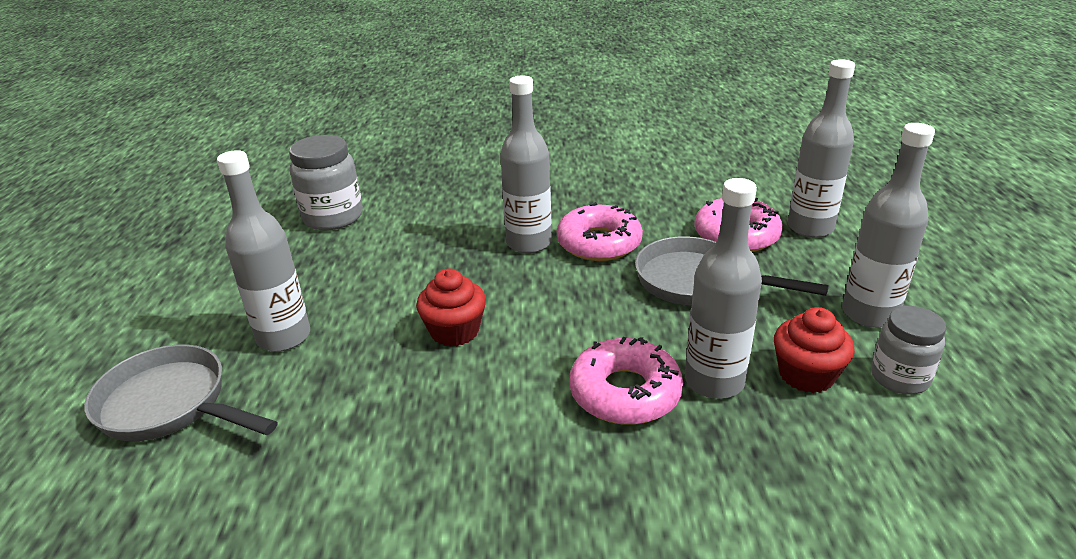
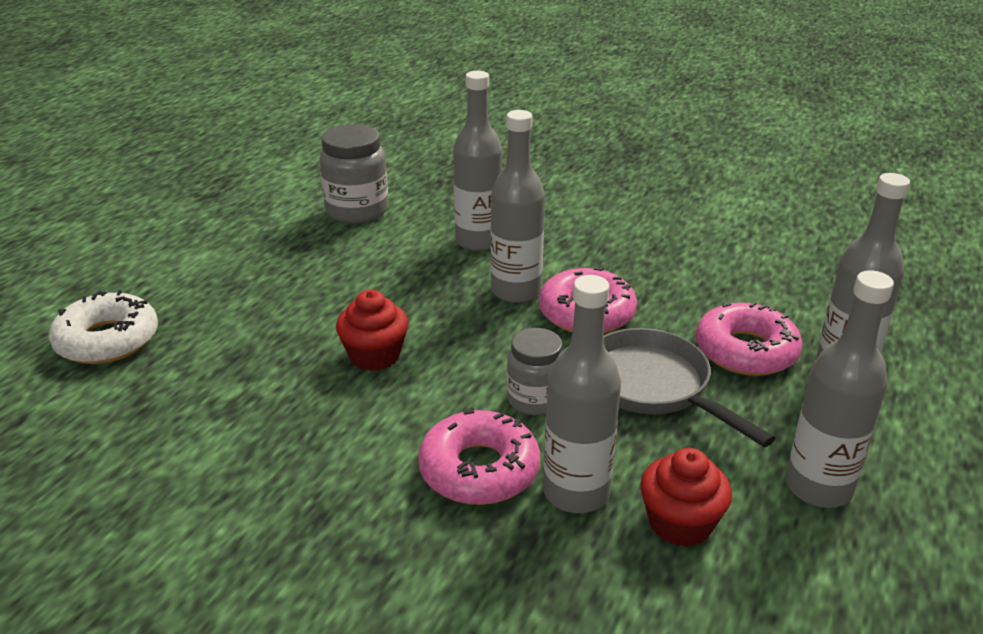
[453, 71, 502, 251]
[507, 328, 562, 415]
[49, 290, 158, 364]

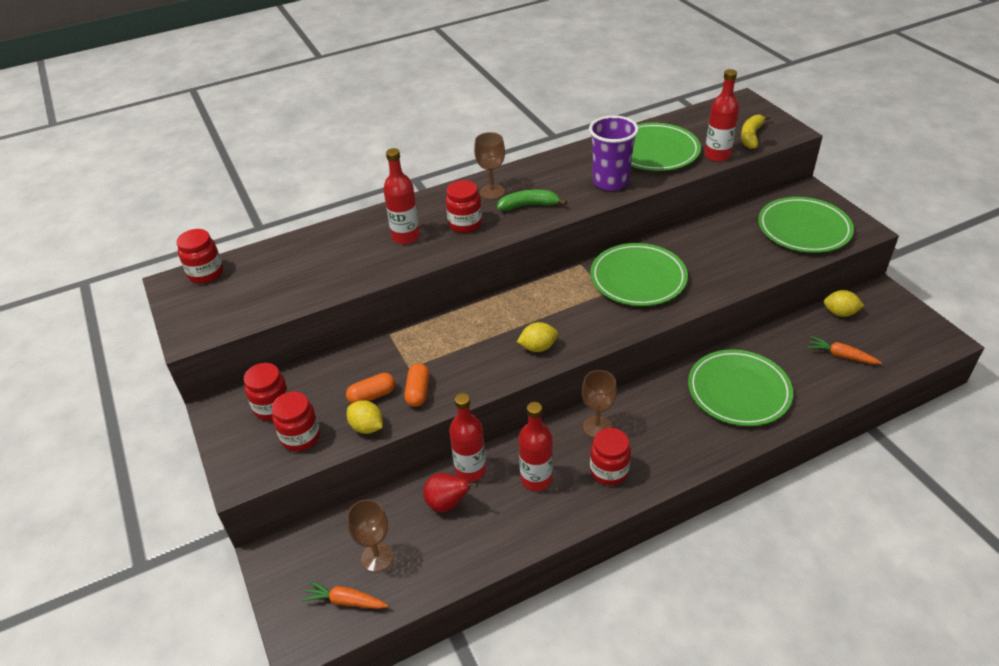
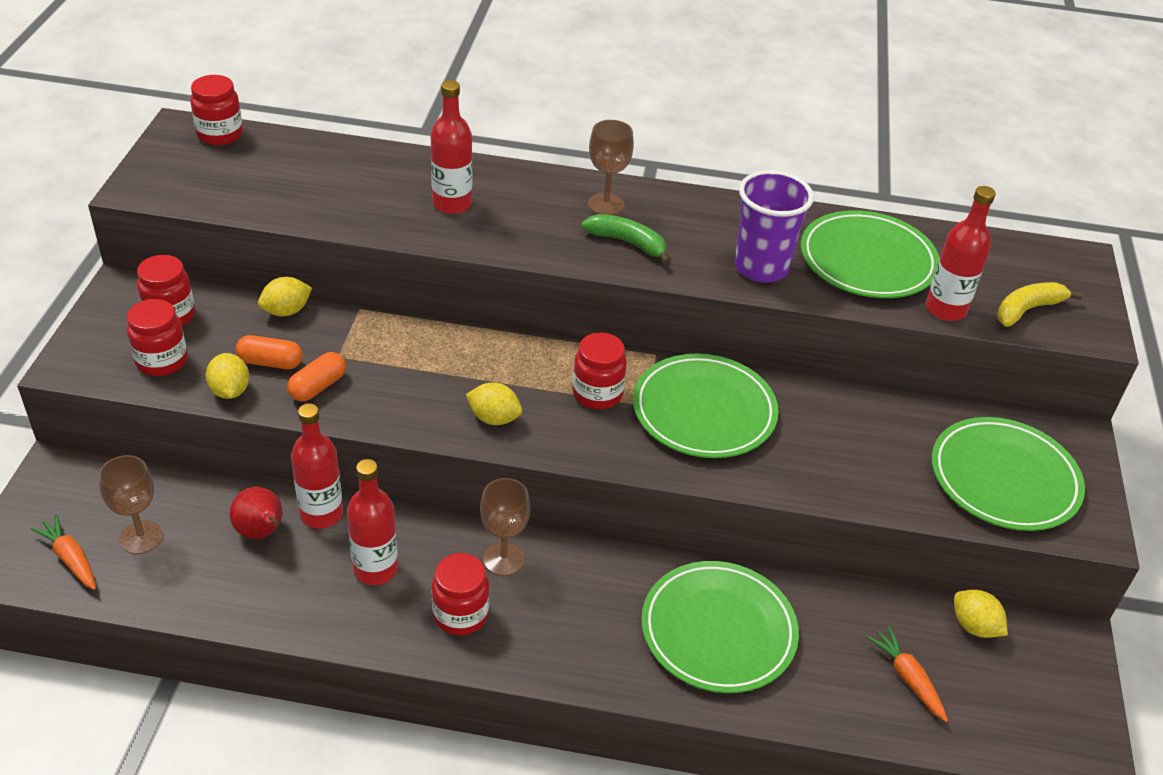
[258, 277, 312, 316]
[573, 333, 627, 409]

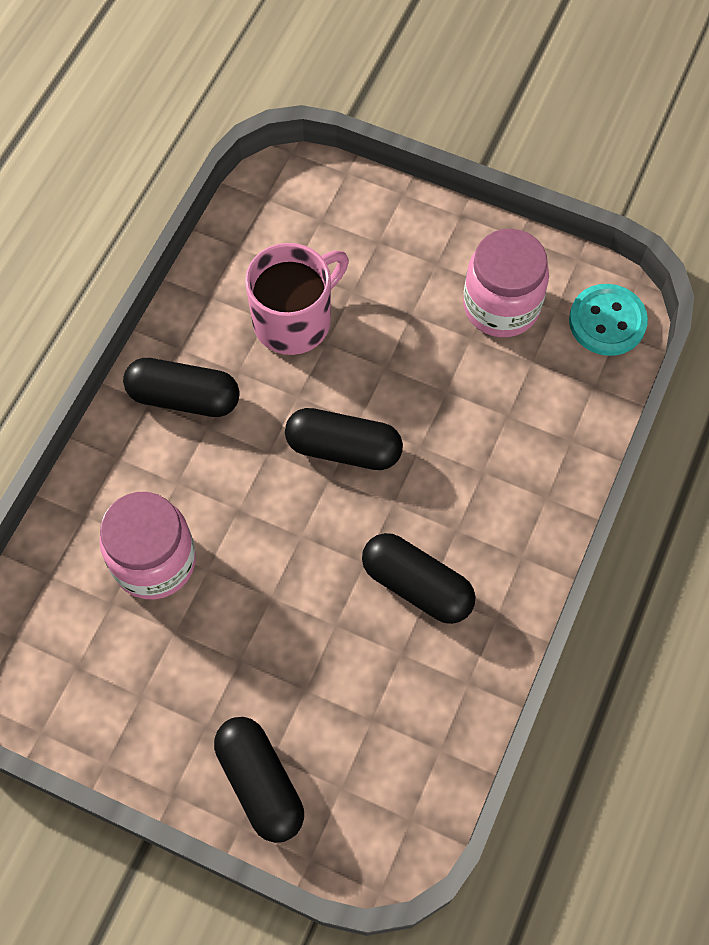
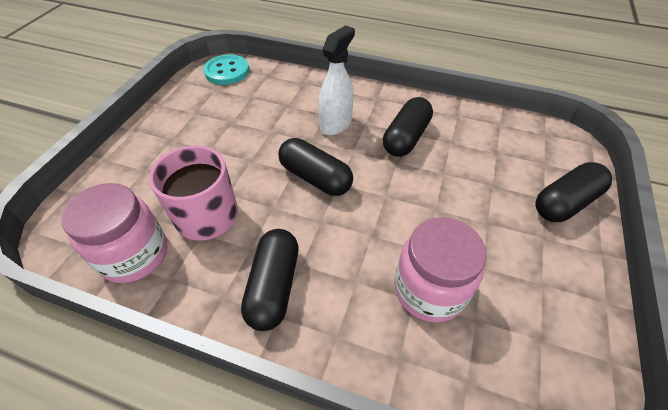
[319, 25, 355, 135]
[61, 183, 167, 283]
[279, 138, 353, 196]

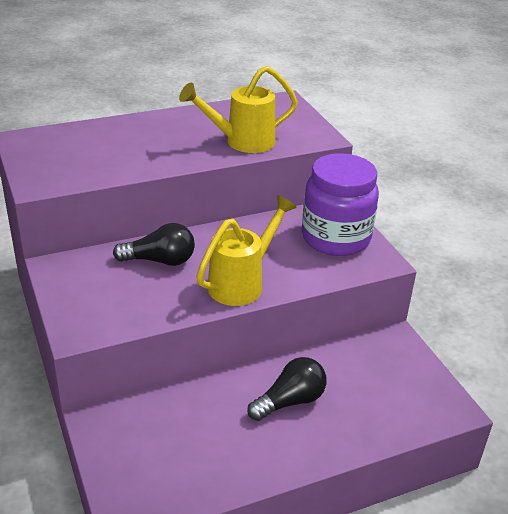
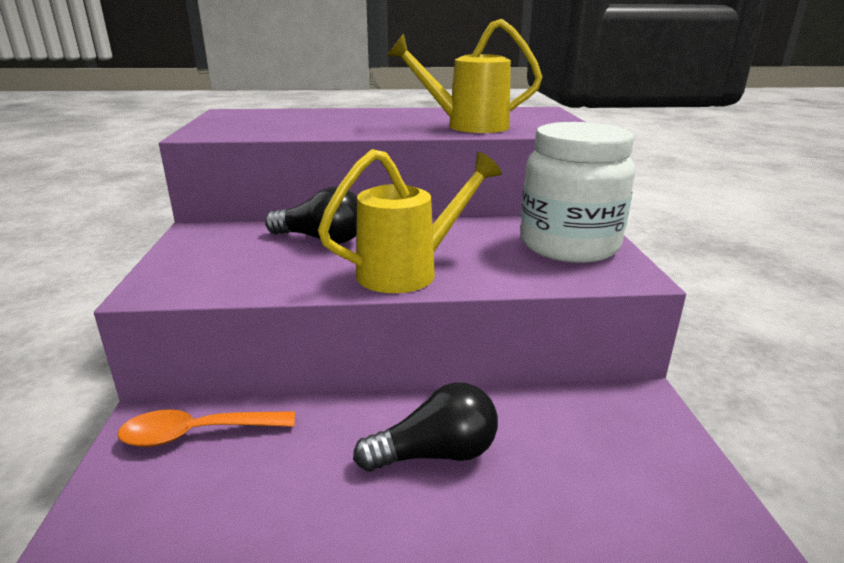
[117, 409, 295, 447]
[520, 122, 635, 263]

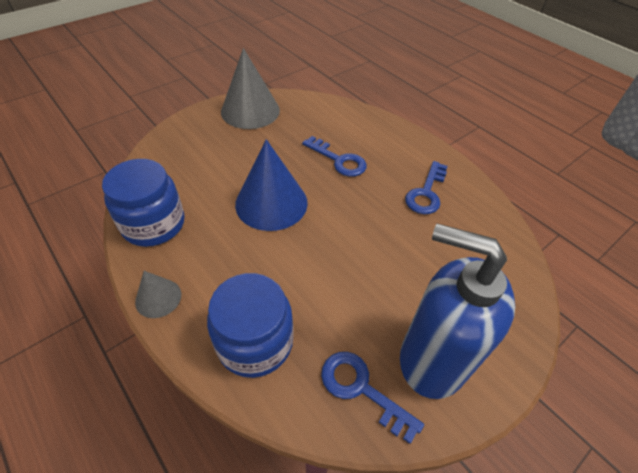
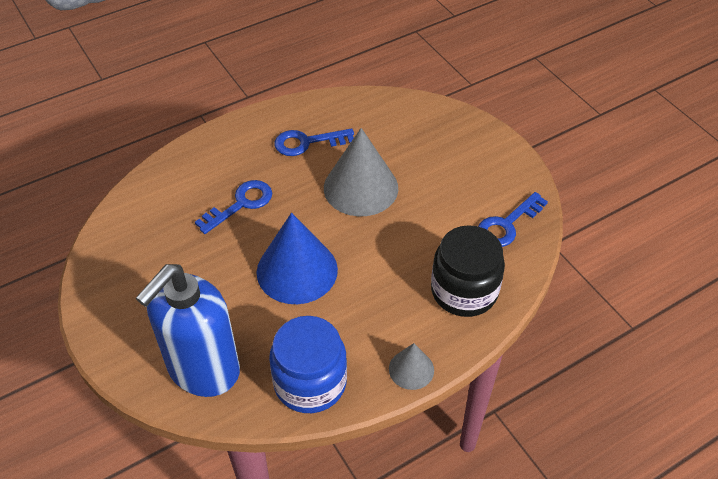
[324, 128, 398, 216]
[136, 264, 240, 397]
[431, 225, 505, 317]
[275, 129, 354, 156]

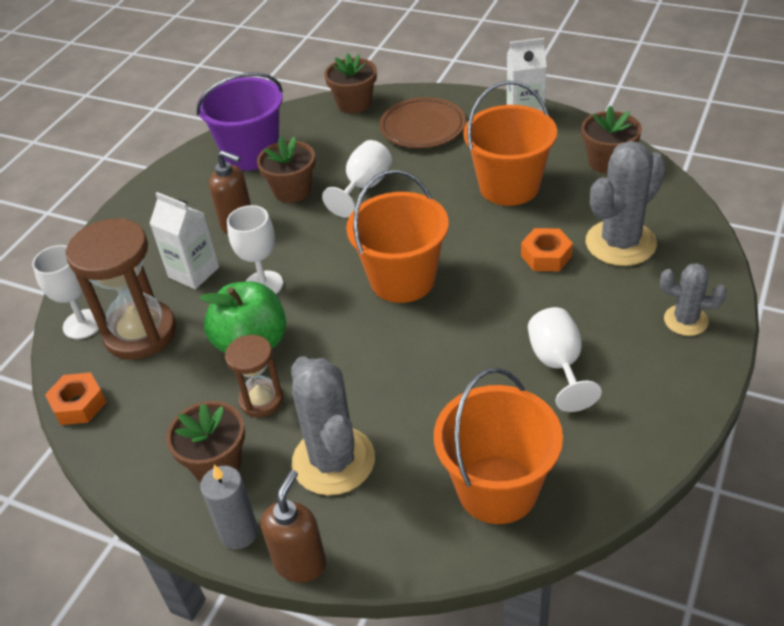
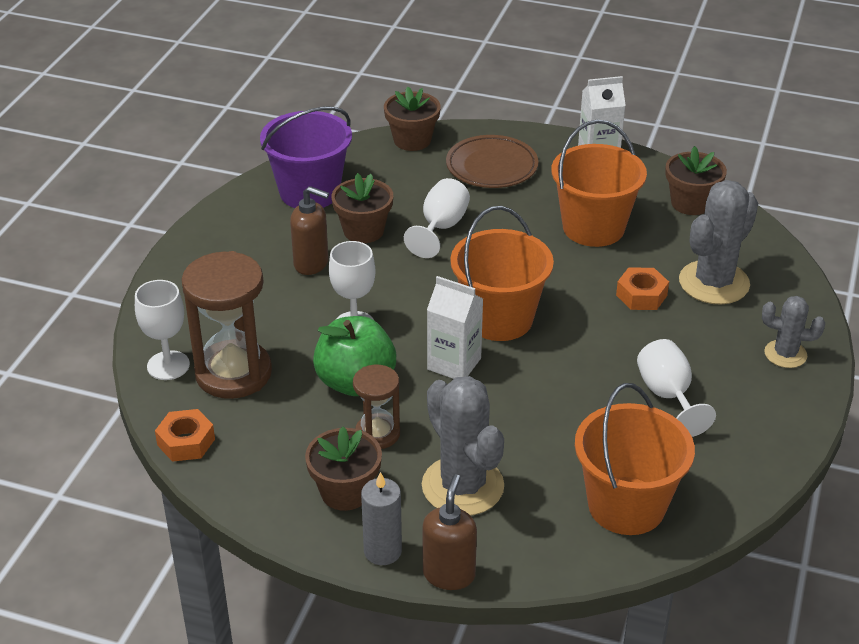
[427, 276, 483, 379]

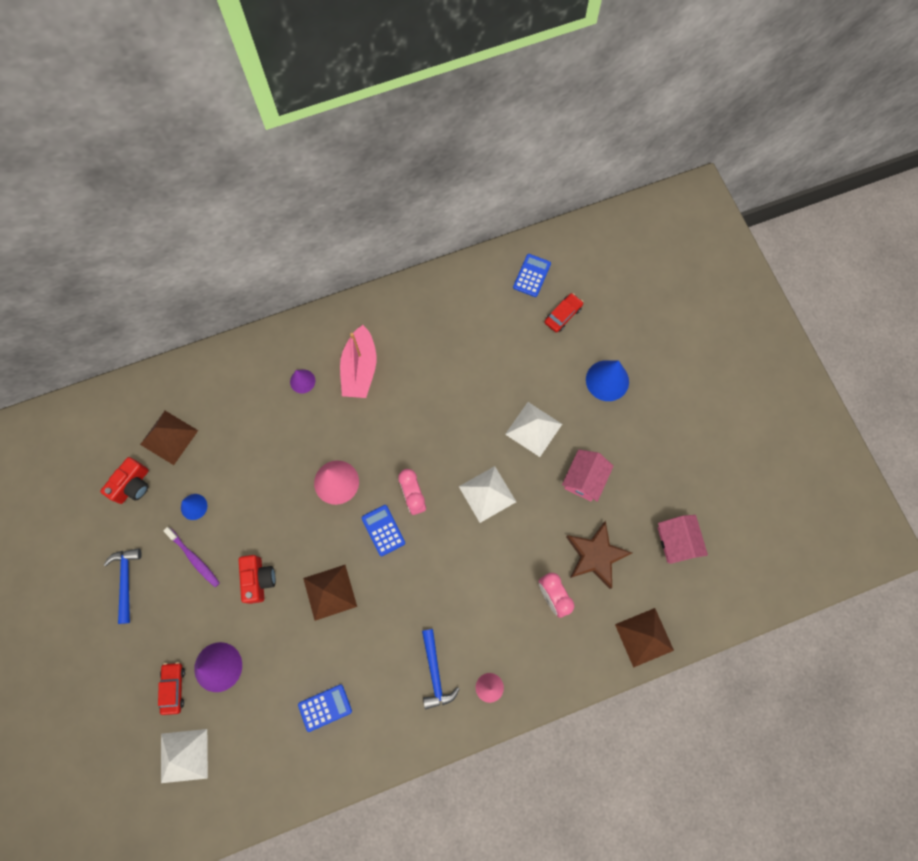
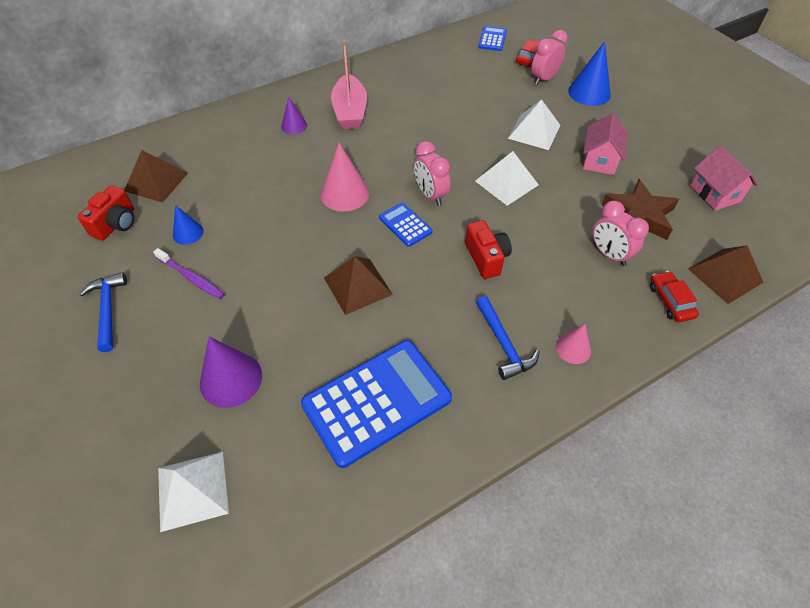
[531, 30, 568, 85]
[650, 271, 699, 322]
[465, 220, 512, 279]
[301, 340, 452, 468]

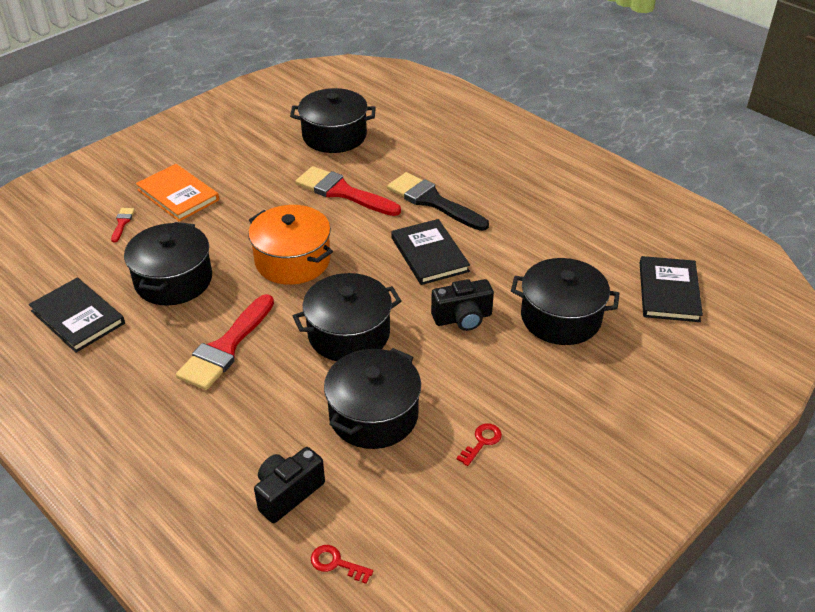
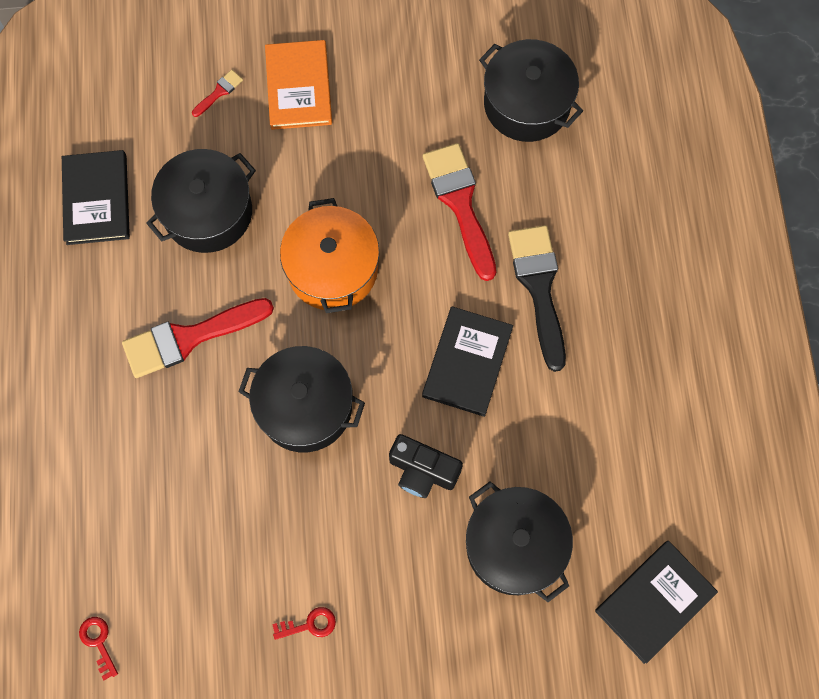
[254, 447, 325, 523] (first image)
[324, 348, 421, 449] (first image)

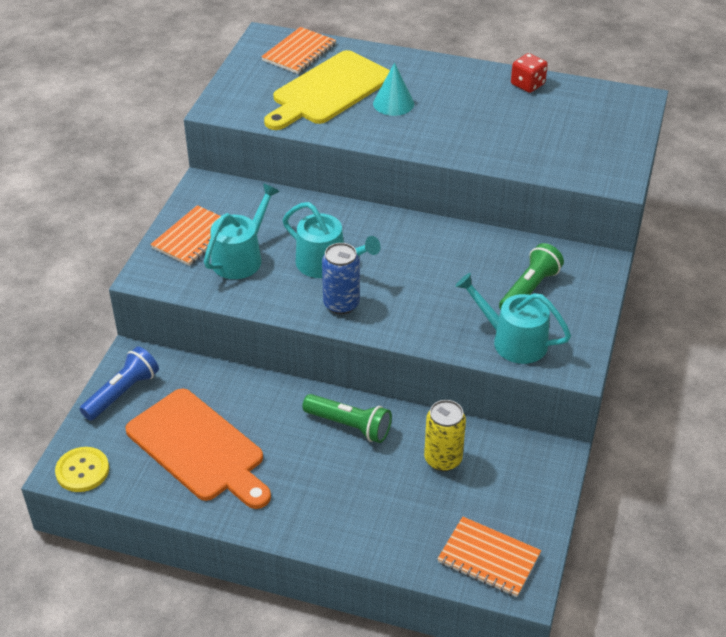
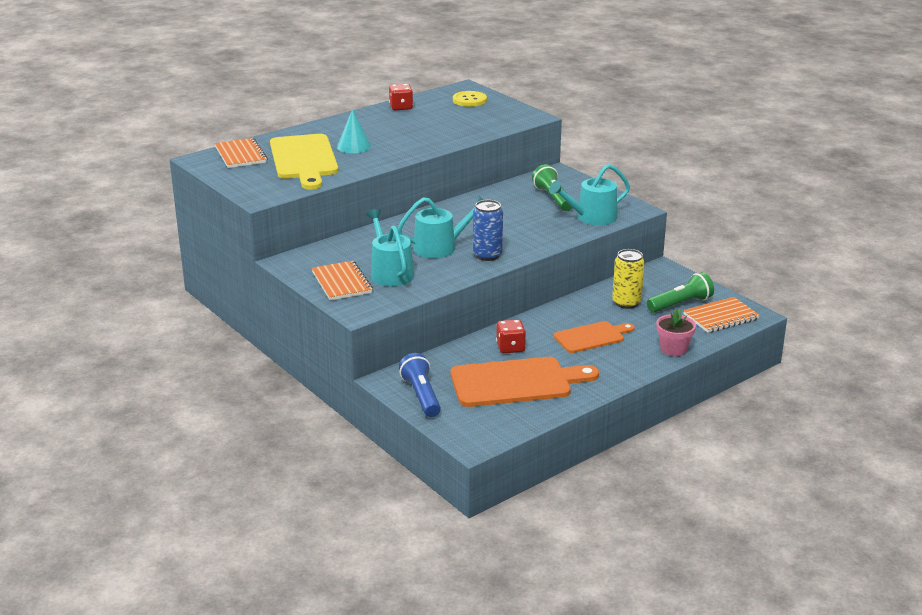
[496, 319, 526, 353]
[554, 321, 635, 353]
[656, 309, 696, 356]
[453, 91, 487, 107]
[647, 272, 714, 313]

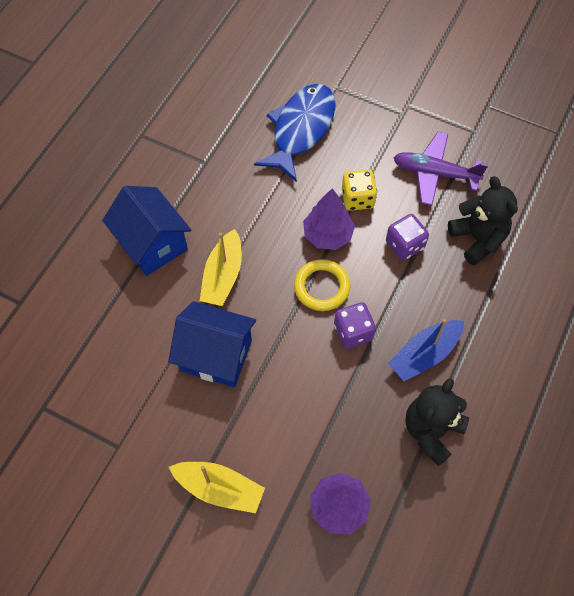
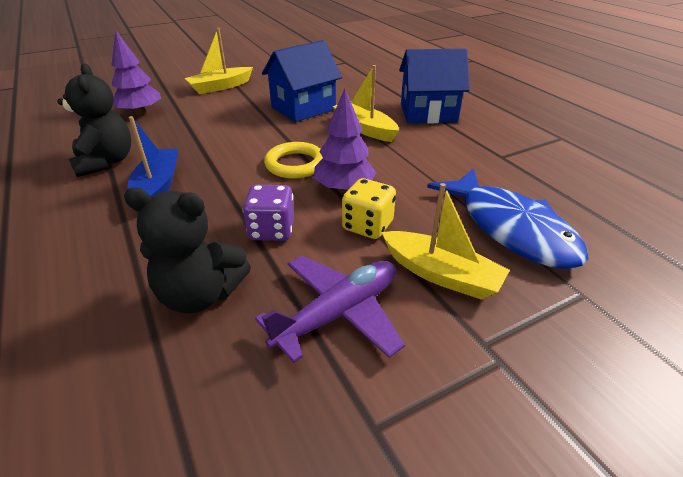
[334, 302, 376, 349] (first image)
[381, 183, 510, 300]

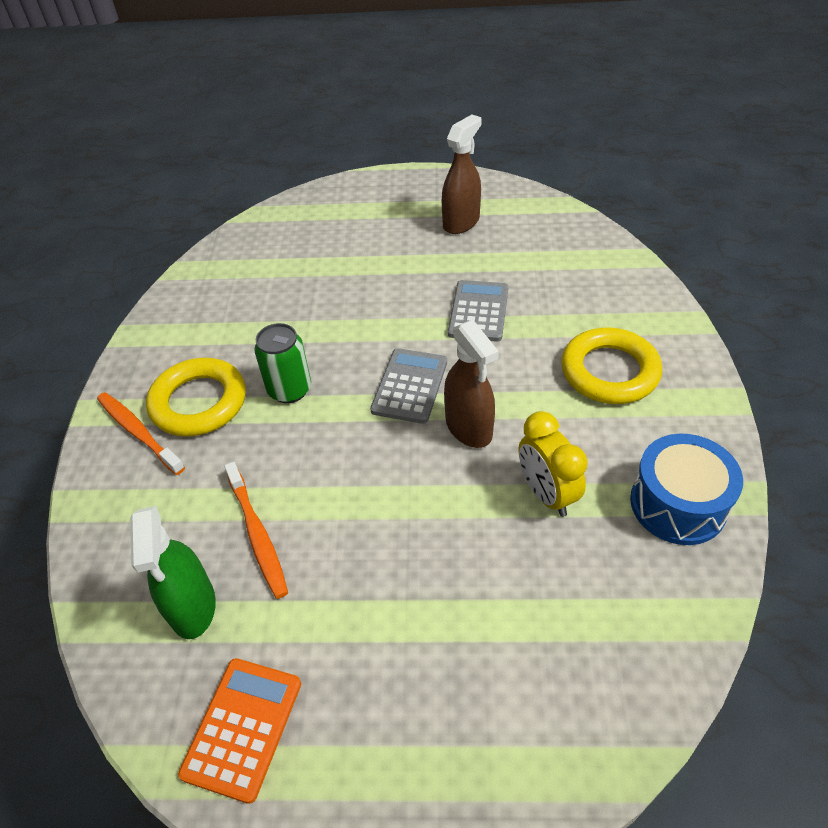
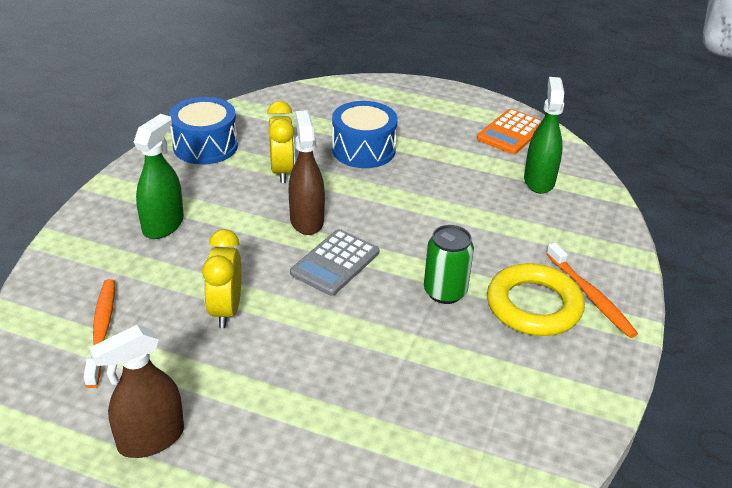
[332, 101, 398, 168]
[84, 279, 115, 388]
[202, 229, 241, 328]
[134, 114, 184, 239]

